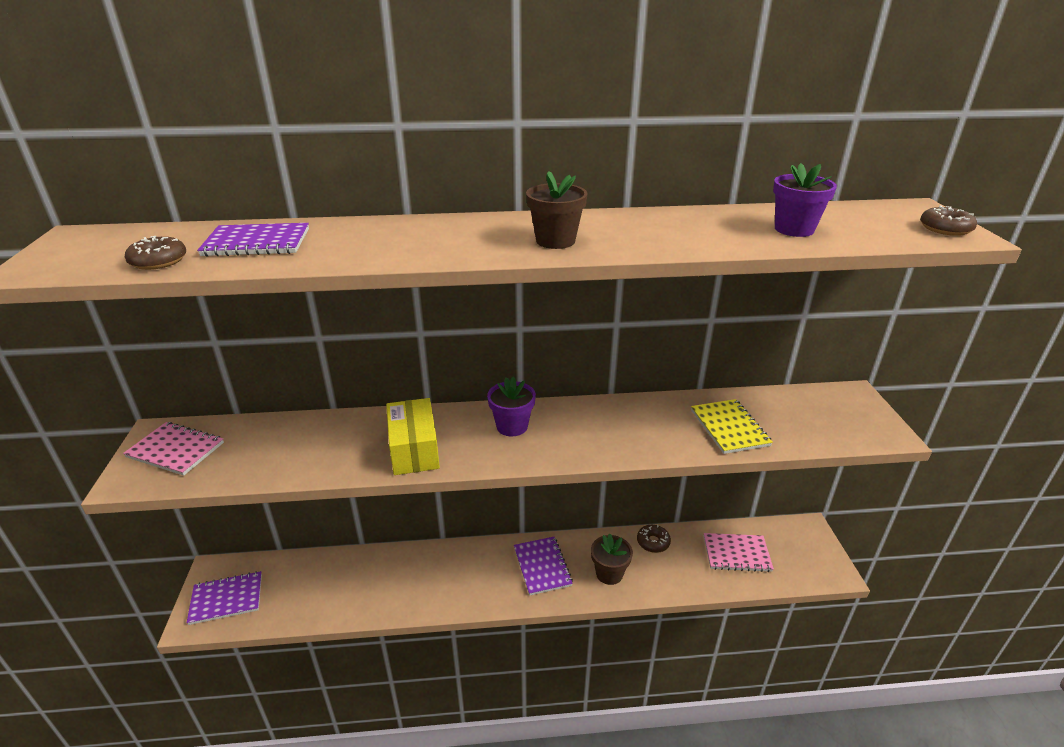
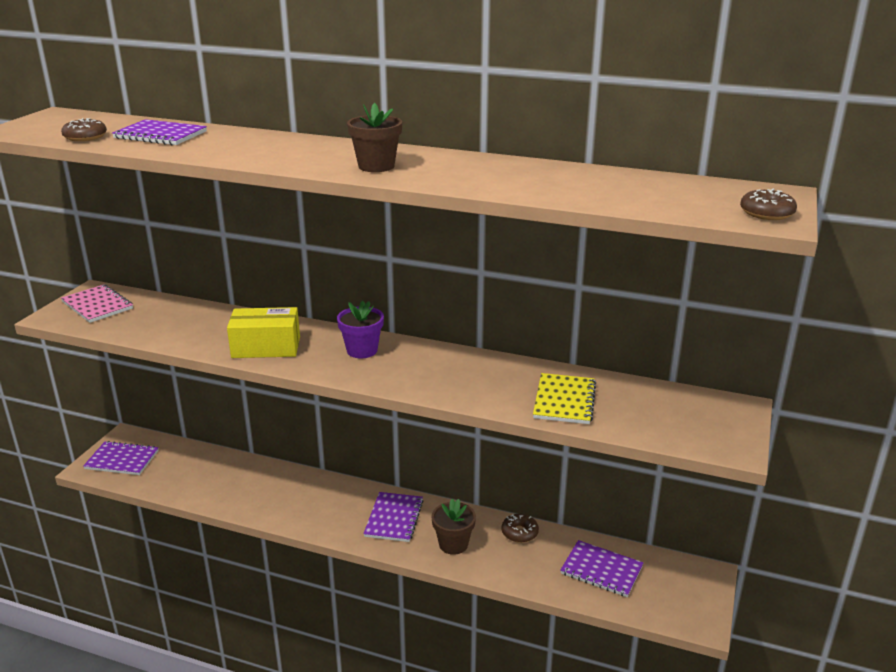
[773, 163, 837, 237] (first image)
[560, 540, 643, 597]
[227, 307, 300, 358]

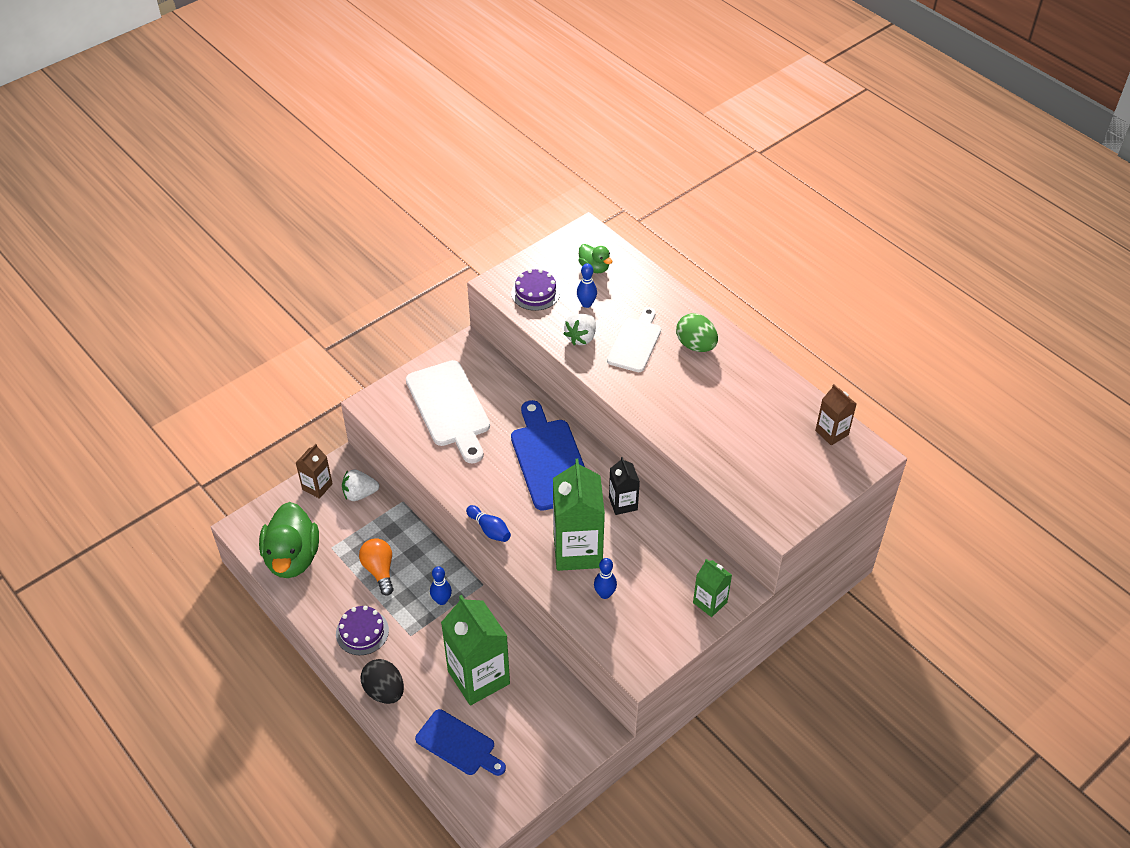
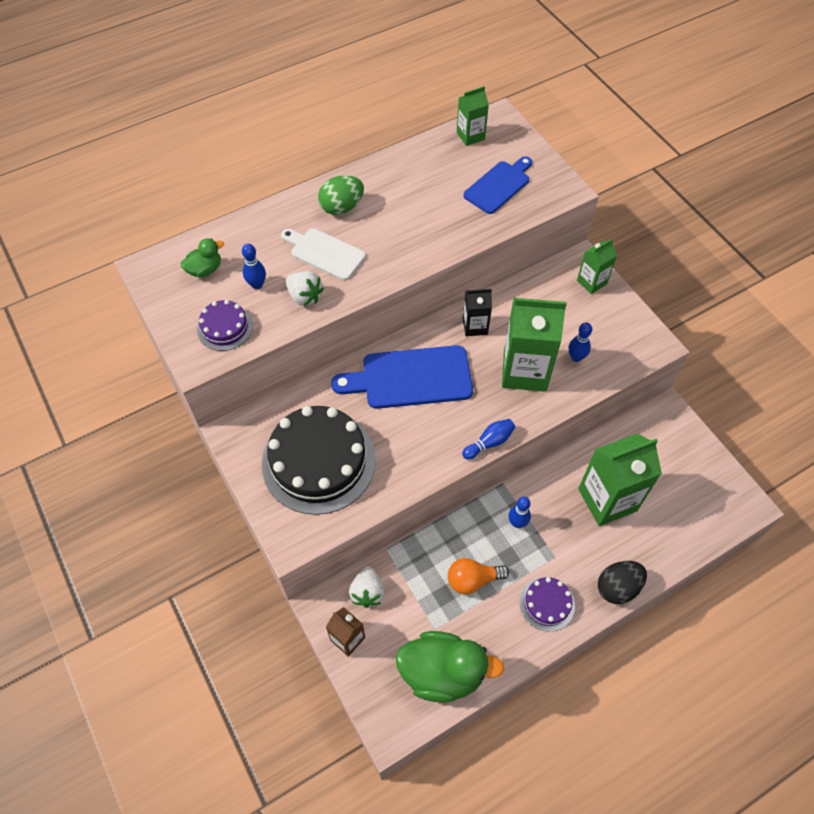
[463, 156, 532, 214]
[262, 406, 376, 515]
[457, 86, 489, 146]

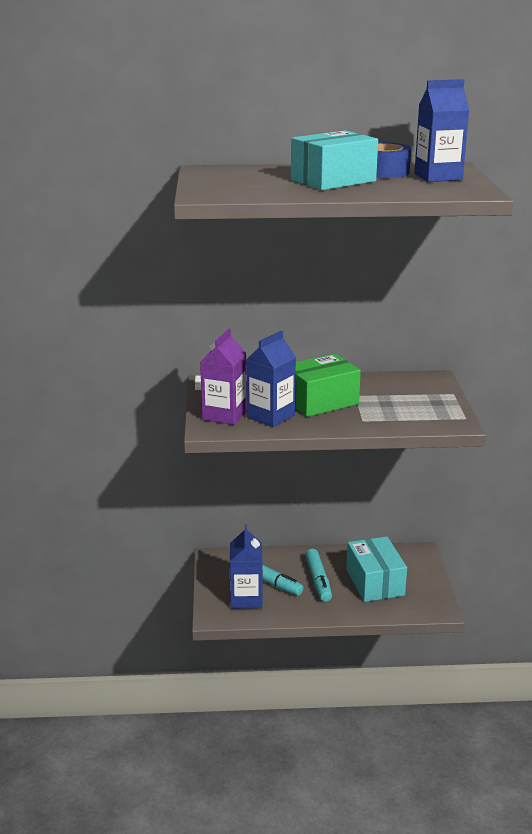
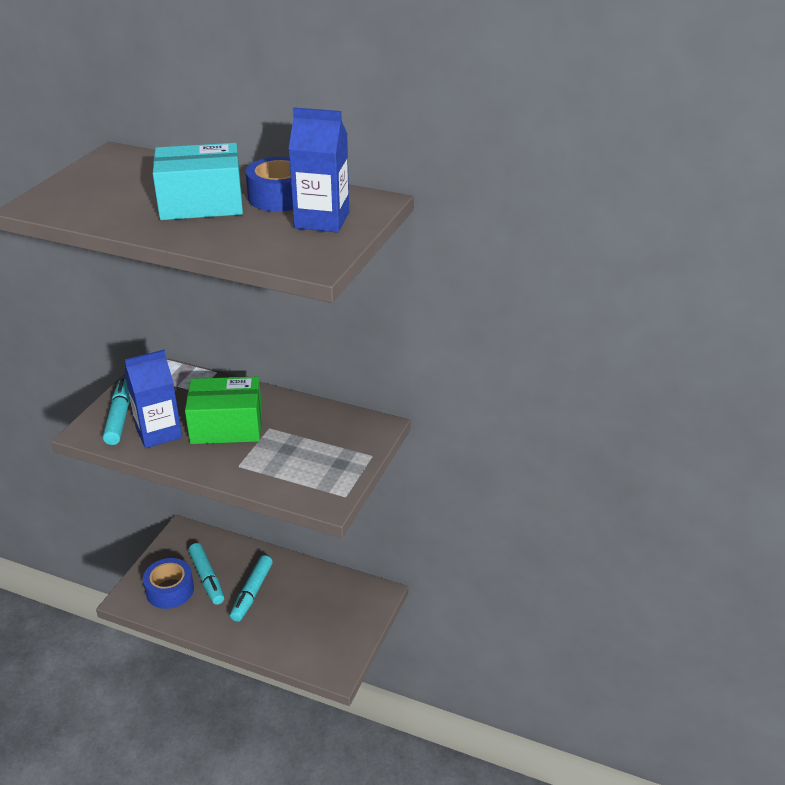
[346, 537, 407, 602] (first image)
[103, 379, 130, 445]
[143, 558, 194, 609]

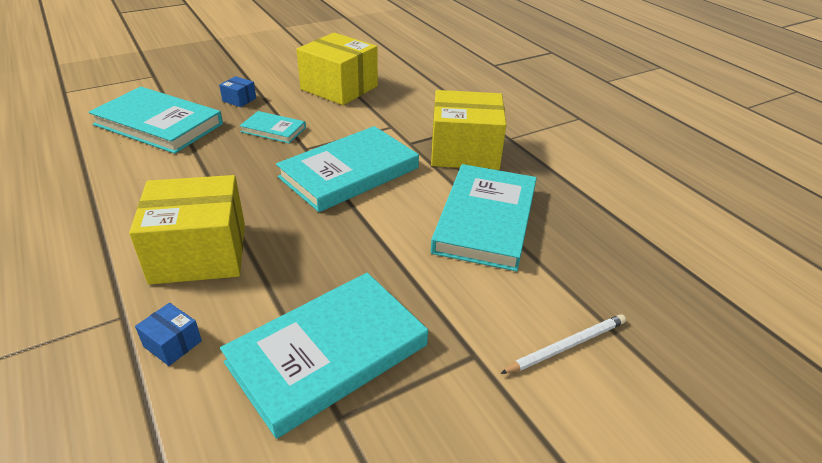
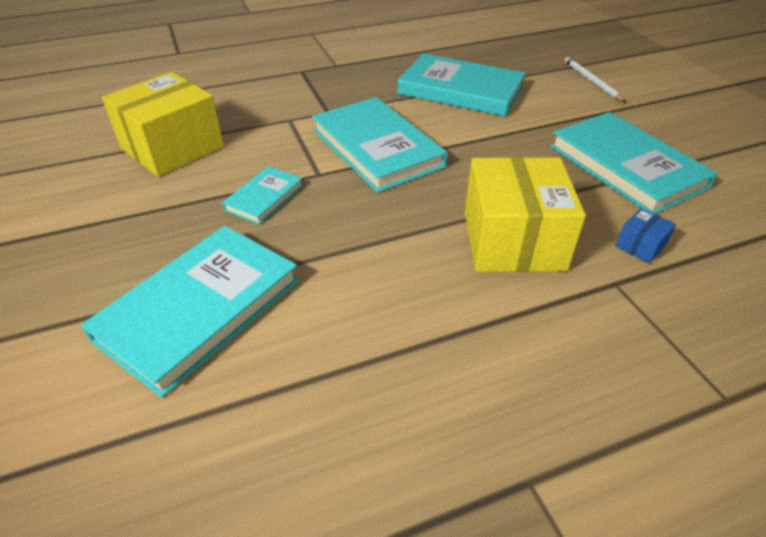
[219, 76, 256, 107] (first image)
[431, 90, 506, 170] (first image)

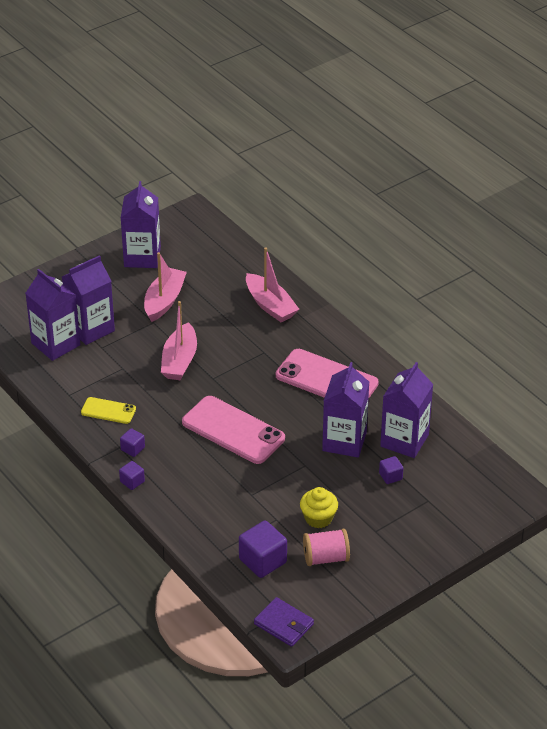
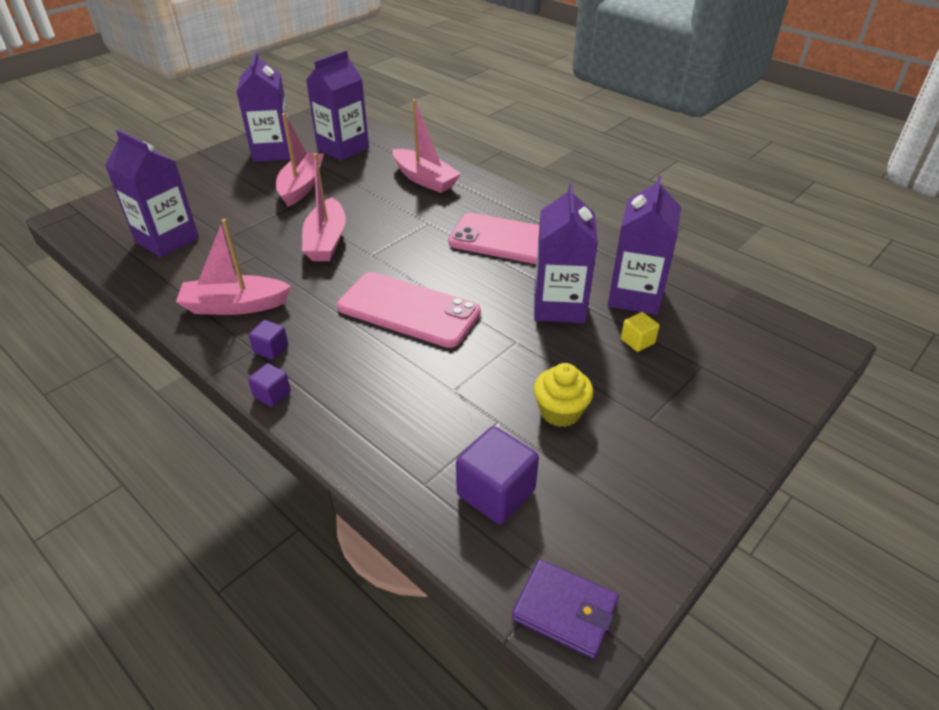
[303, 529, 350, 566] (first image)
[306, 50, 369, 161]
[176, 219, 292, 315]
[621, 312, 659, 352]

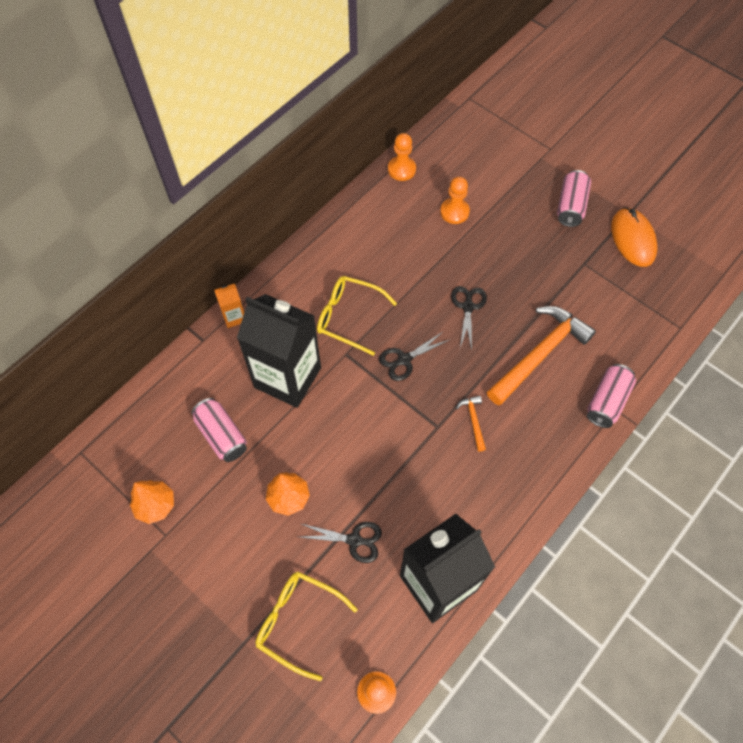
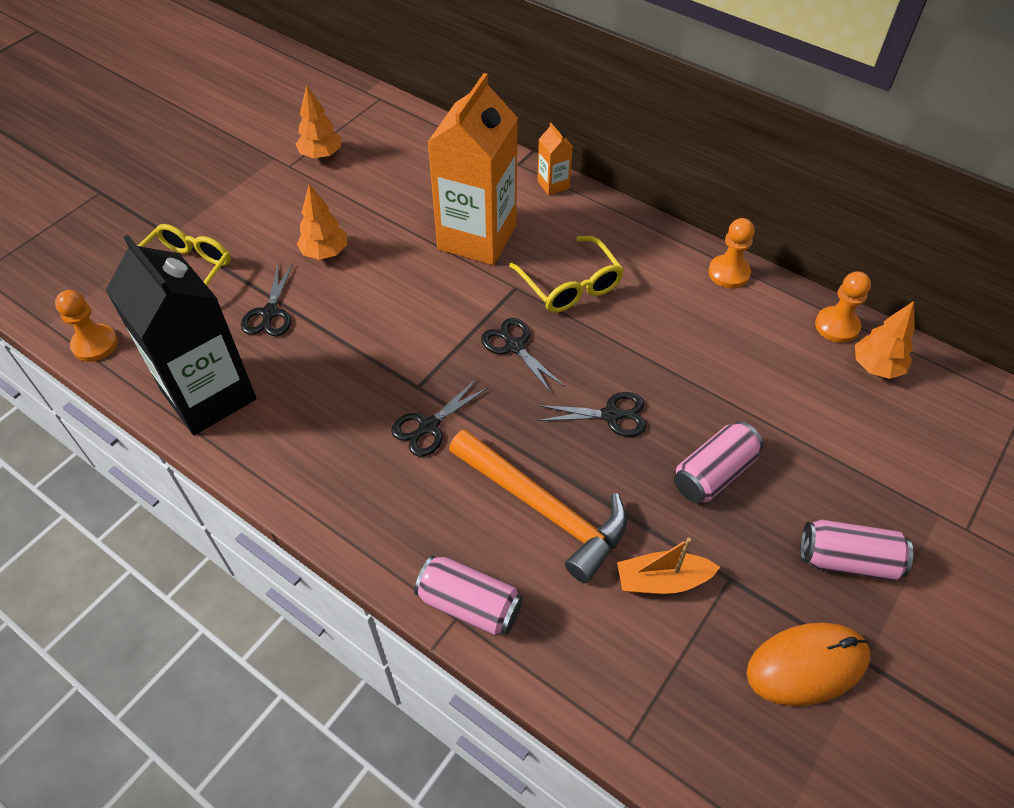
[617, 538, 720, 594]
[855, 301, 915, 379]
[674, 421, 763, 503]
[708, 218, 755, 288]
[391, 379, 489, 457]
[427, 73, 518, 265]
[509, 236, 624, 313]

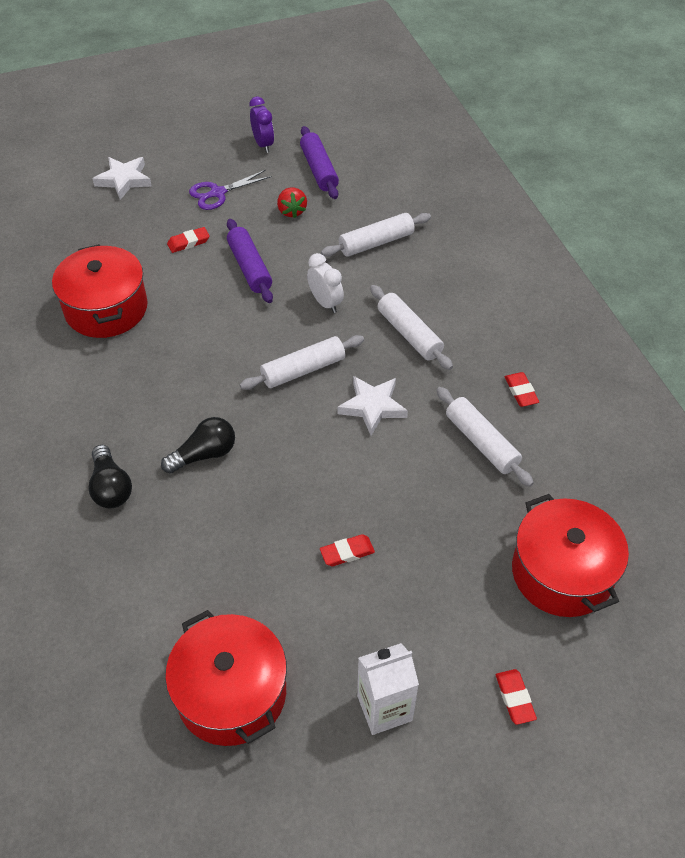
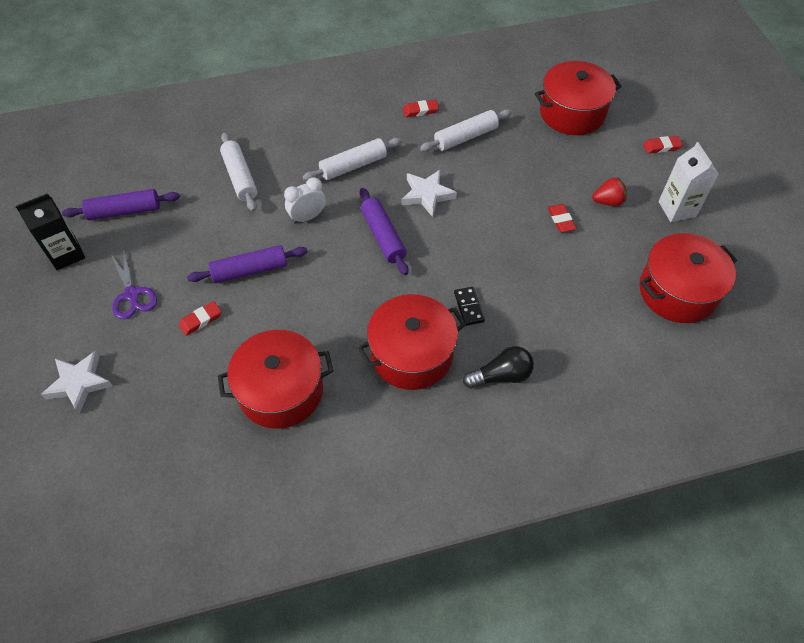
[358, 294, 466, 390]
[592, 178, 627, 206]
[454, 287, 485, 326]
[15, 193, 85, 270]
[360, 188, 408, 275]
[179, 301, 221, 336]

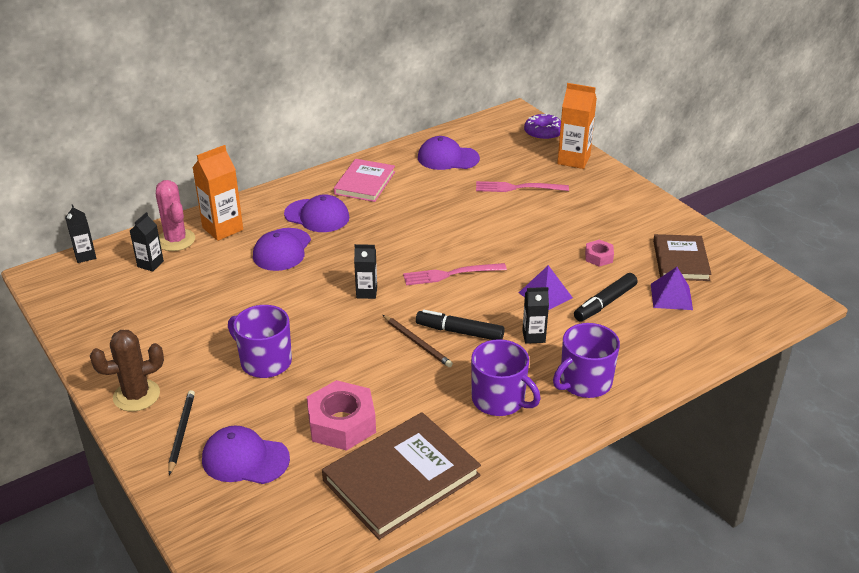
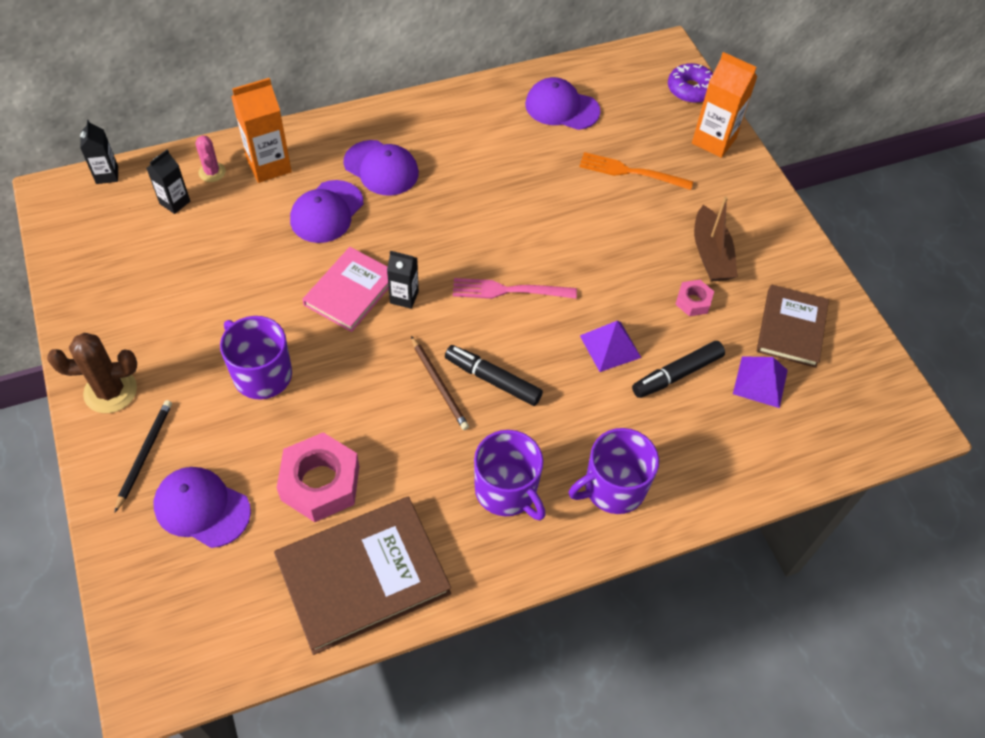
[522, 287, 549, 344] (first image)
[694, 196, 738, 281]
[302, 247, 389, 332]
[579, 152, 693, 190]
[196, 135, 226, 182]

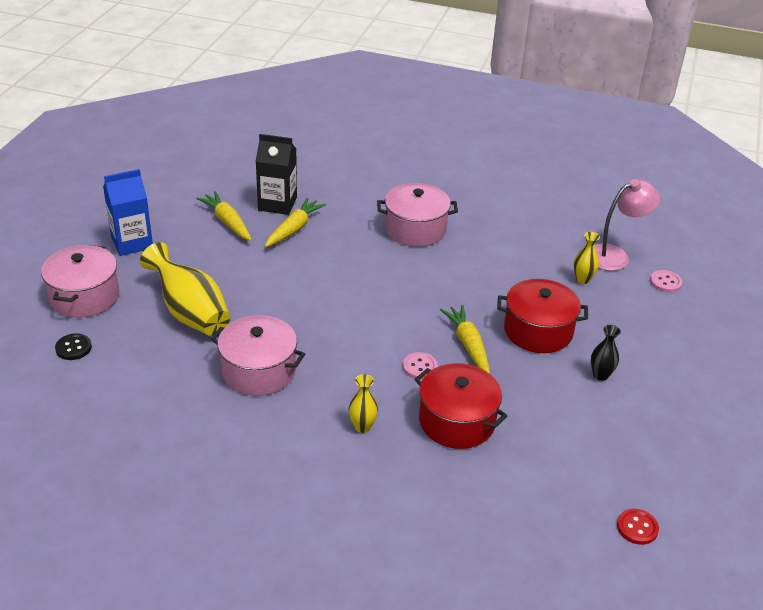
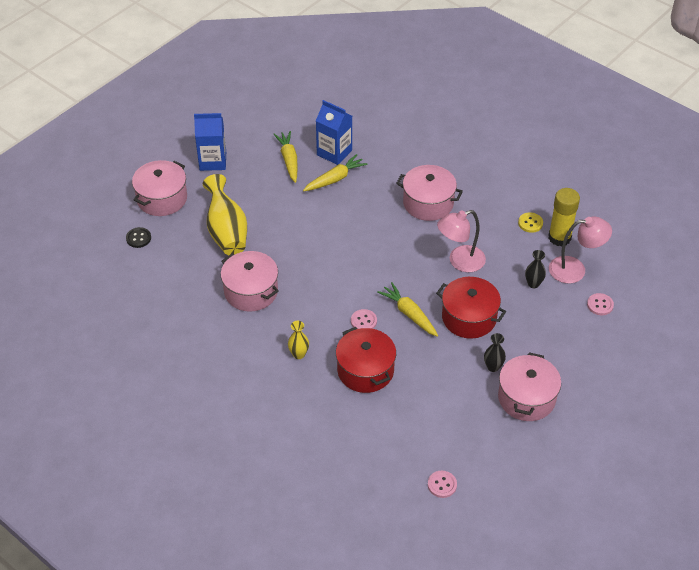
[437, 210, 486, 272]
[498, 352, 561, 421]
[518, 212, 543, 233]
[548, 188, 580, 246]
[316, 100, 352, 165]
[525, 250, 546, 288]
[428, 471, 457, 498]
[377, 282, 438, 337]

